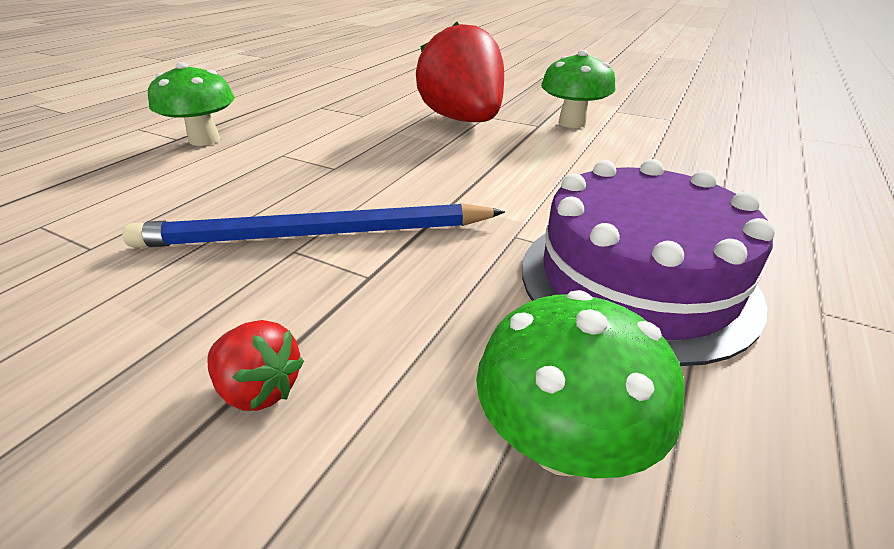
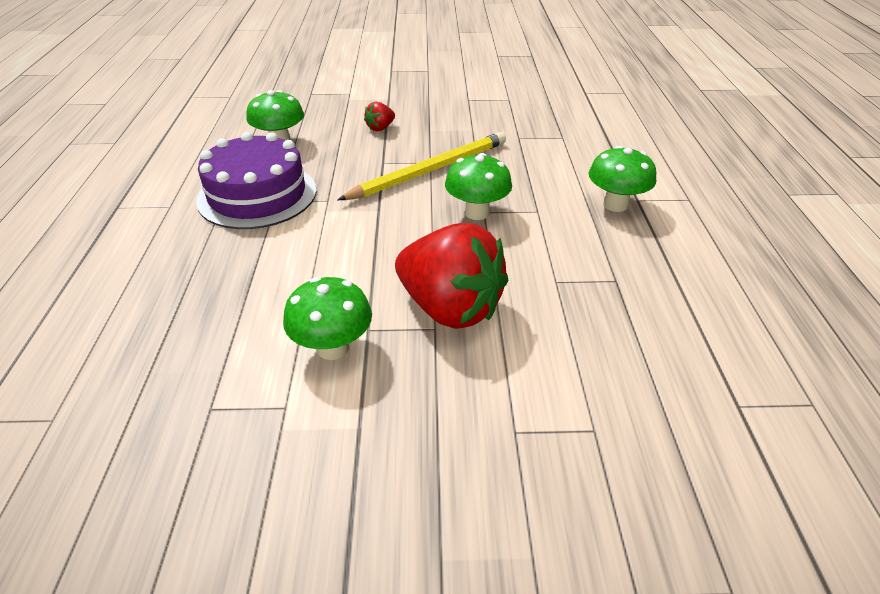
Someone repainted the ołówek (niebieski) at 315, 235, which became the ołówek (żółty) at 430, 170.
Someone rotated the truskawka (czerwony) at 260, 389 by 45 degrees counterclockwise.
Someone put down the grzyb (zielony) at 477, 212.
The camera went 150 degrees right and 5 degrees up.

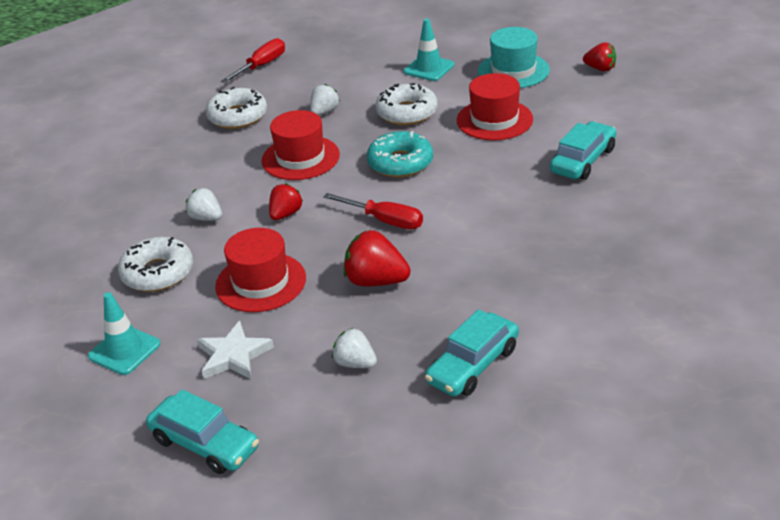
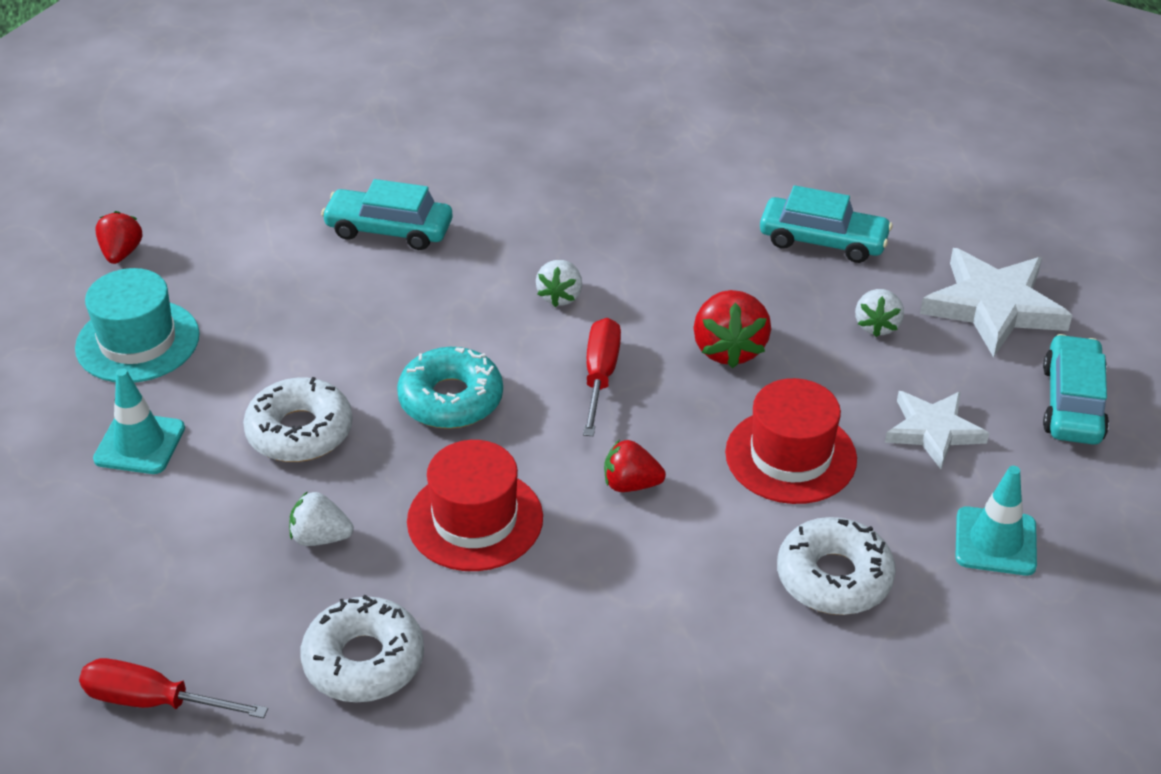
Someone carried the truskawka (biały) from 206, 218 to 560, 296.
Someone took away the kapelusz (czerwony) at 494, 120.
Someone put down the gwiazda (biały) at 993, 307.
The camera went 115 degrees left and 5 degrees up.

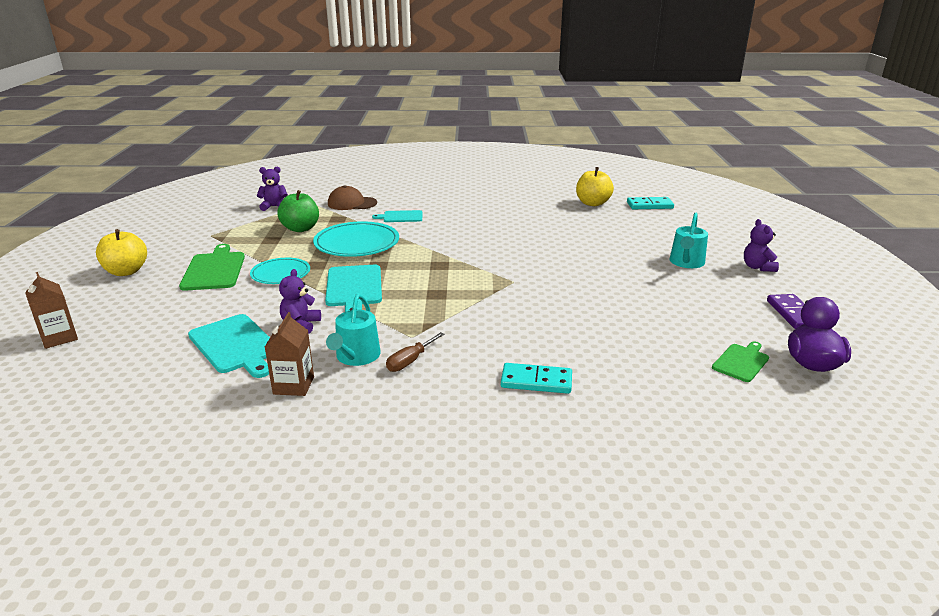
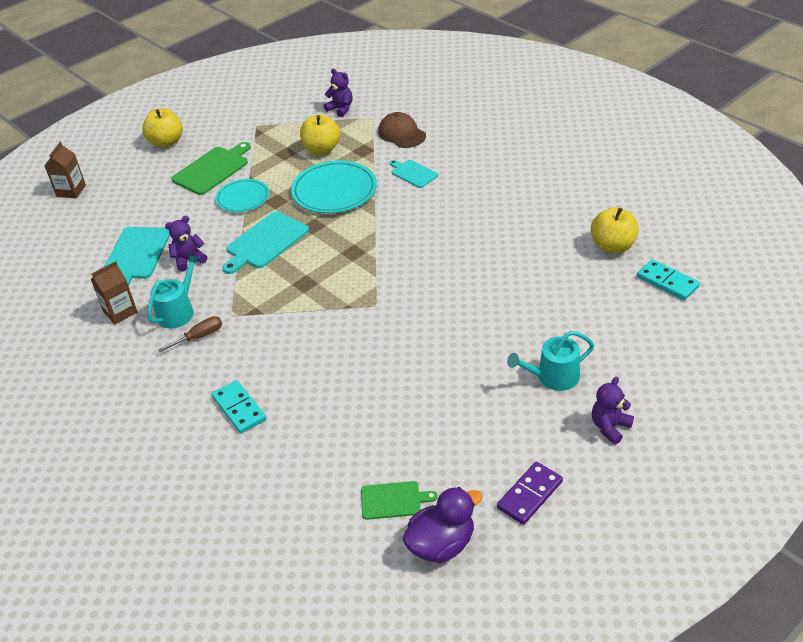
Someone repainted the jabłko (zielony) at 300, 229, which became the jabłko (żółty) at 321, 149.
Someone rotated the konewka (turkusowy) at 356, 357 by 150 degrees clockwise.
Someone rotated the śrubokręt (brązowy) at 410, 361 by 150 degrees clockwise.
The camera went 50 degrees right and 15 degrees up.

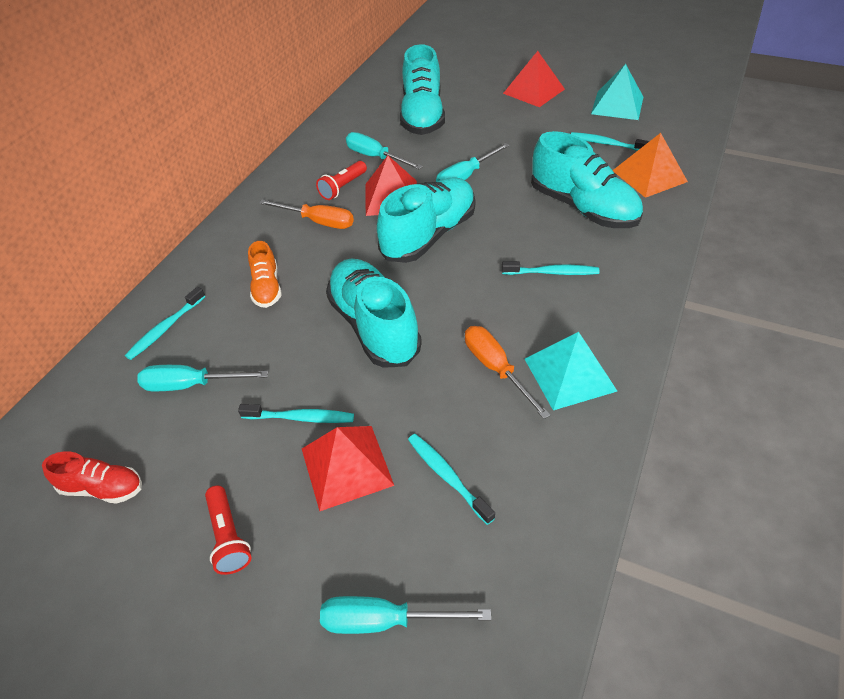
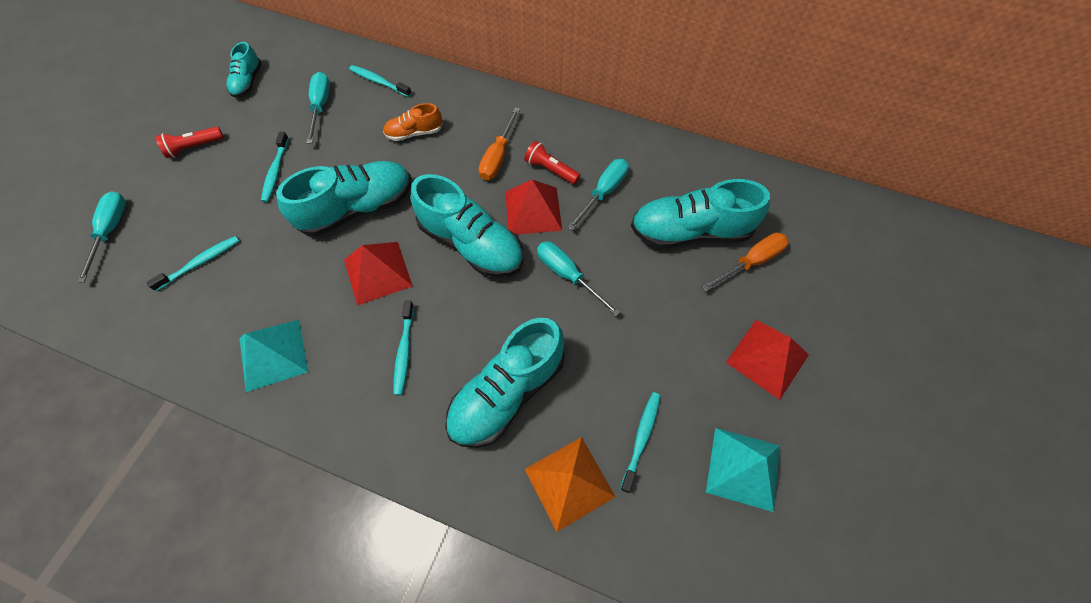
Someone repainted the but (czerwony) at 102, 488, which became the but (turkusowy) at 248, 82.
Someone carried the piramida (czerwony) from 347, 466 to 377, 272.
Someone carried the śrubokręt (pomarańczowy) from 496, 369 to 751, 262.
The camera went 85 degrees right and 15 degrees up.

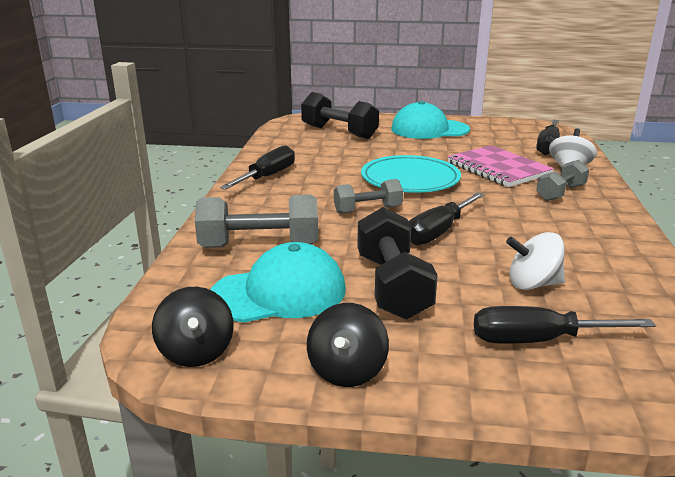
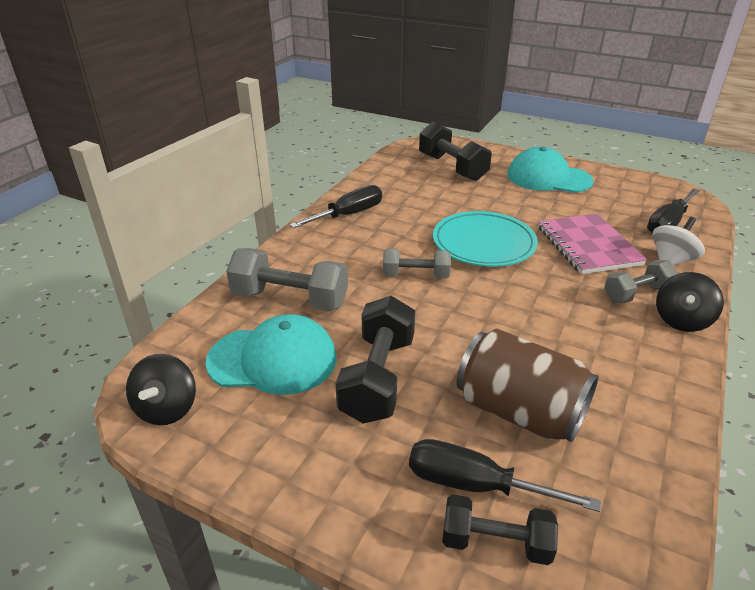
Someone carried the bączek (czarny) from 347, 371 to 681, 320.
Someone took away the śrubokręt (czarny) at 438, 232.
Someone swapped the bączek (biały) at 533, 284 for the puszka (brązowy) at 519, 411.
Someone put down the hantel (czarny) at 495, 542.
The camera went 20 degrees right and 10 degrees up.

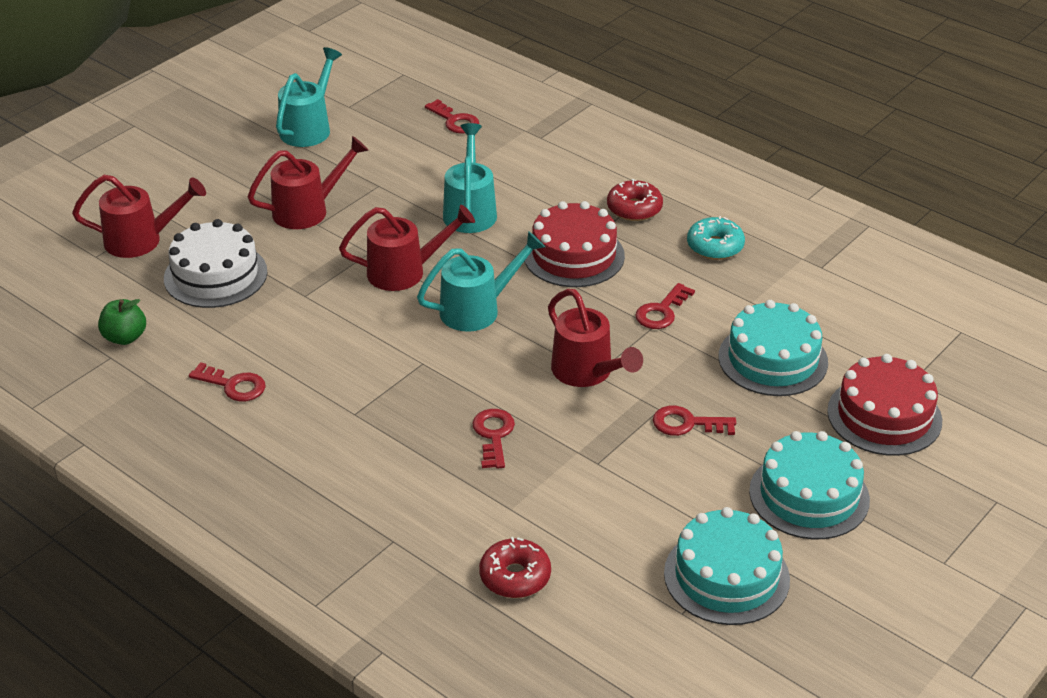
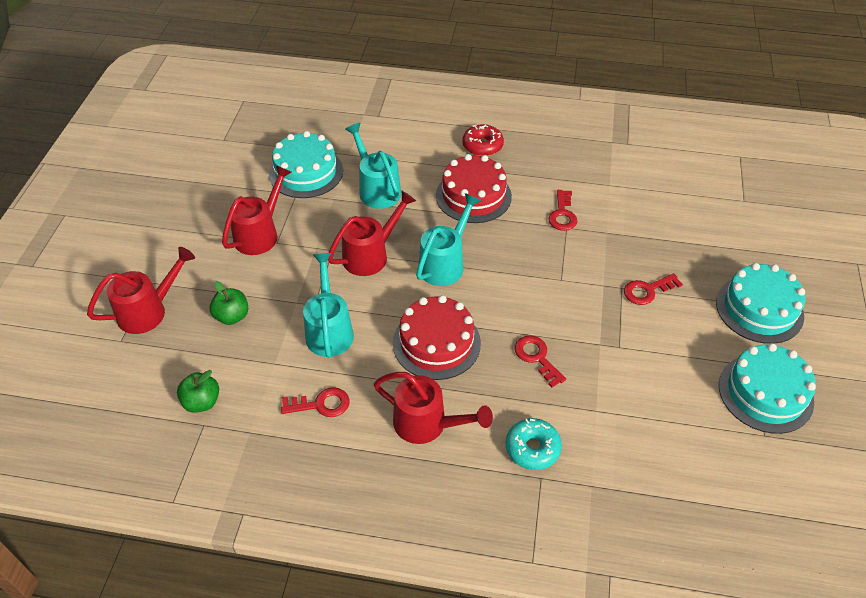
Someone swapped the tort (biały) at 215, 275 for the jabłko (zielony) at 232, 316.
Someone carried the konewka (turkusowy) from 309, 128 to 329, 330.
Someone took away the klucz (czerwony) at 455, 121.
Someone took away the donut (czerwony) at 515, 576.
Someone carried the konewka (czerwony) from 587, 373 to 427, 424.
Someone carried the donut (turkusowy) from 715, 246 to 532, 448.
Someone carried the tort (turkusowy) from 773, 359 to 306, 172.
Someone carried the tort (czerwony) from 884, 416 to 436, 343.
The camera went 30 degrees left and 10 degrees up.

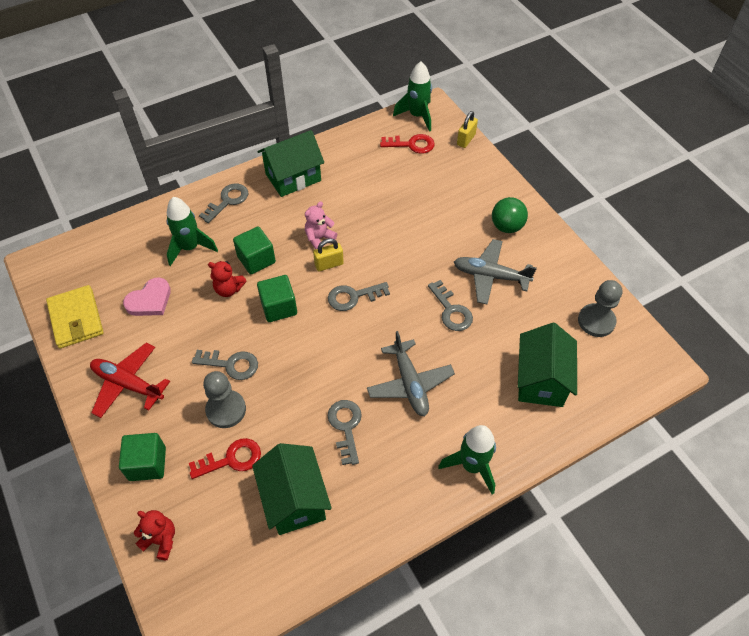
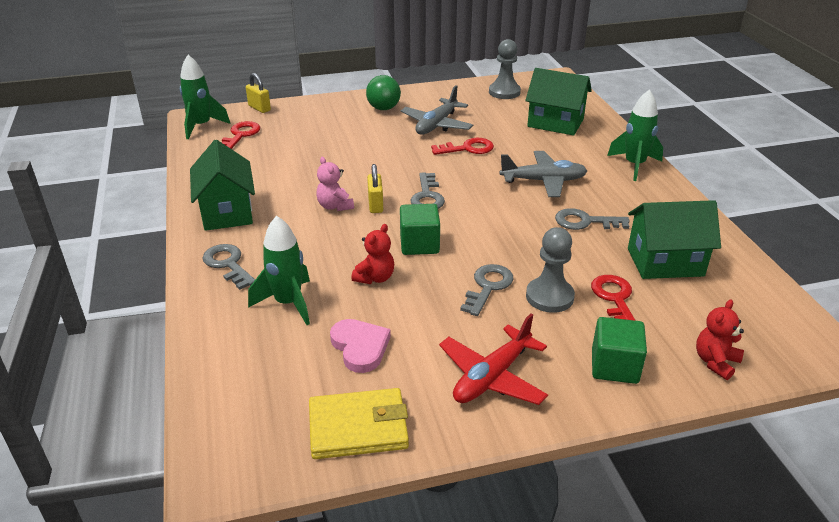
Someone took away the sześcian (zielony) at 256, 259.
Someone repainted the klucz (szary) at 451, 310, which became the klucz (czerwony) at 467, 148.
The camera went 75 degrees left and 20 degrees down.

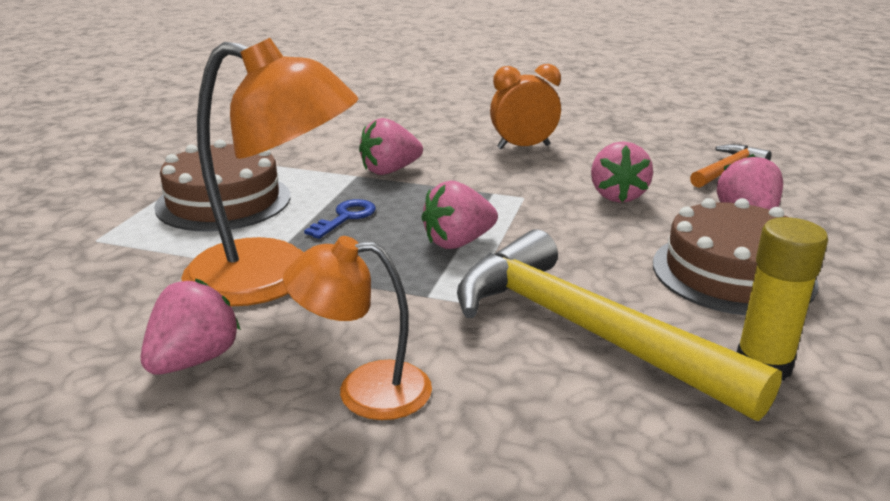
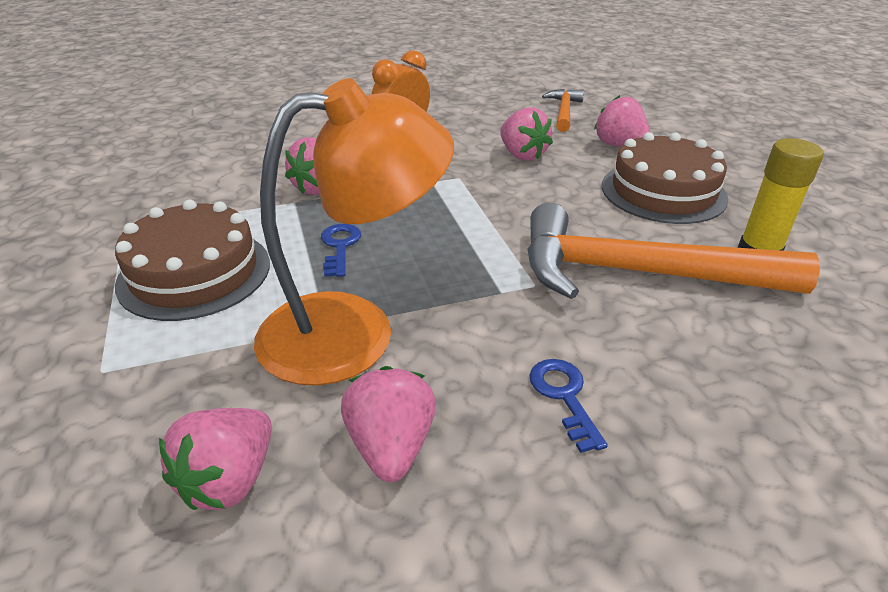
Someone swapped the lampka (pomarańczowy) at 364, 390 for the klucz (niebieski) at 564, 397.
Someone carried the truskawka (różowy) from 458, 242 to 229, 480.
Someone repainted the młotek (żółty) at 585, 331, which became the młotek (pomarańczowy) at 639, 273.
The camera went 35 degrees left and 10 degrees up.

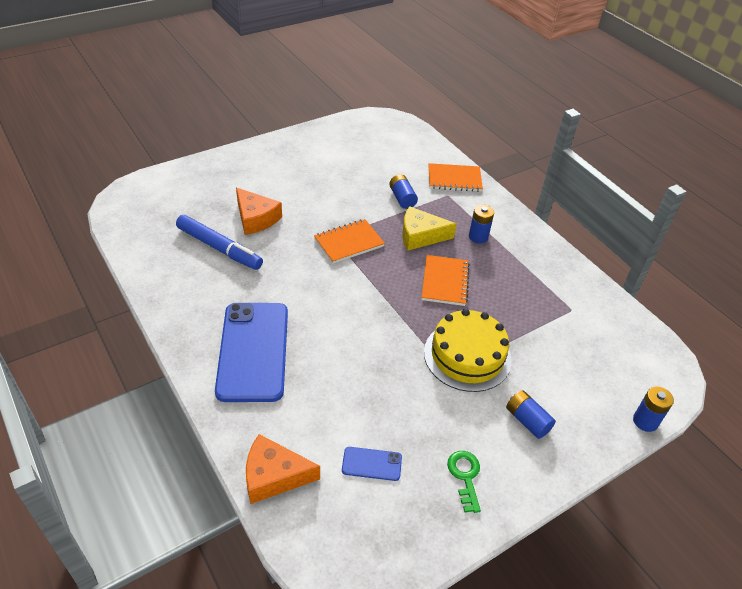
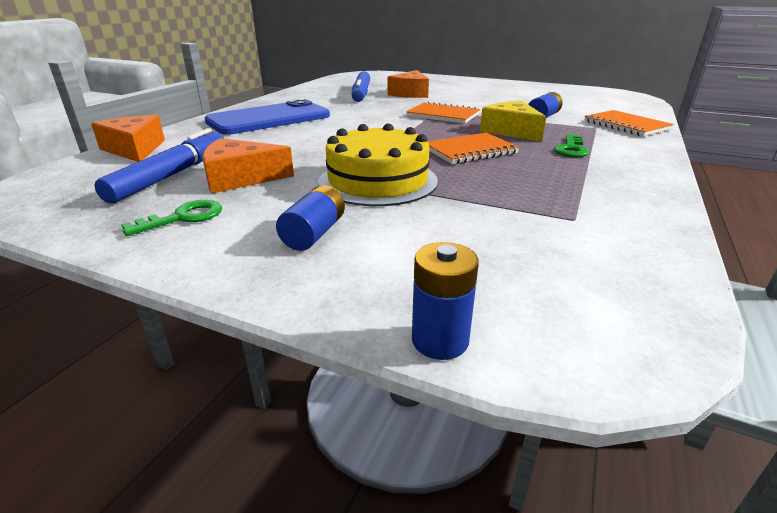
Someone swapped the telefon (niebieski) at 371, 464 for the flamaster (niebieski) at 172, 175.
Someone swapped the bateria (niebieski) at 478, 237 for the klucz (zielony) at 571, 149.
Someone put down the ser (pomarańczowy) at 240, 178.
The camera went 60 degrees right and 15 degrees down.

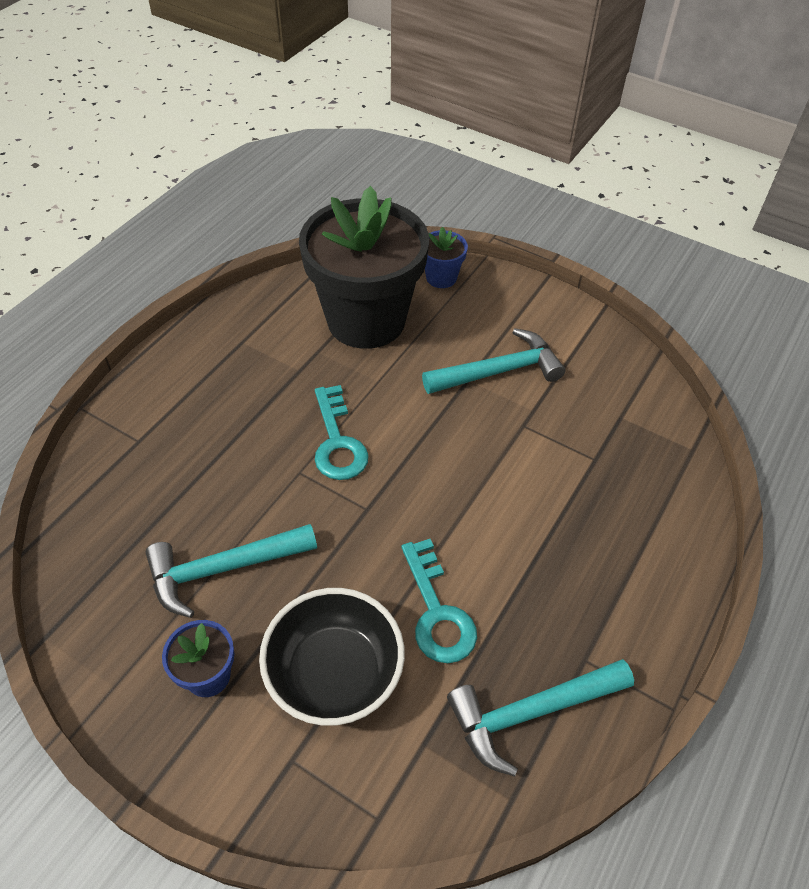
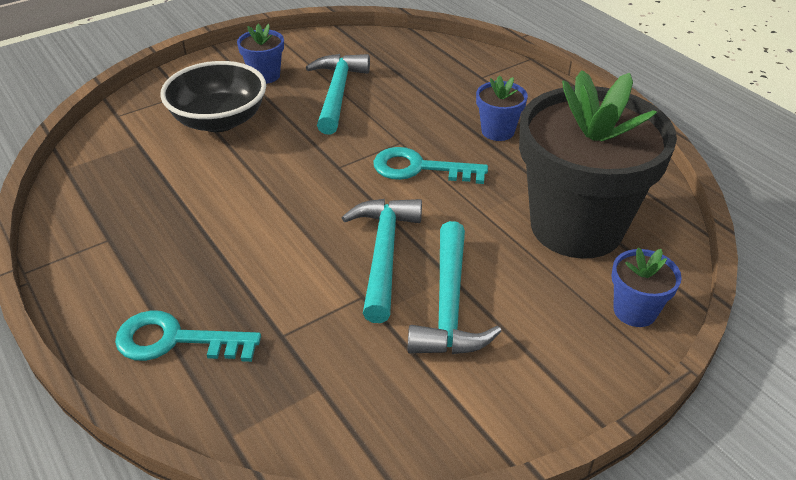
Someone carried the klucz (turkusowy) from 437, 612 to 176, 340.
Someone carried the młotek (turkusowy) from 530, 713 to 384, 254.
Someone put down the doniczka (niebieski) at 497, 131.
The camera went 115 degrees right and 10 degrees down.

